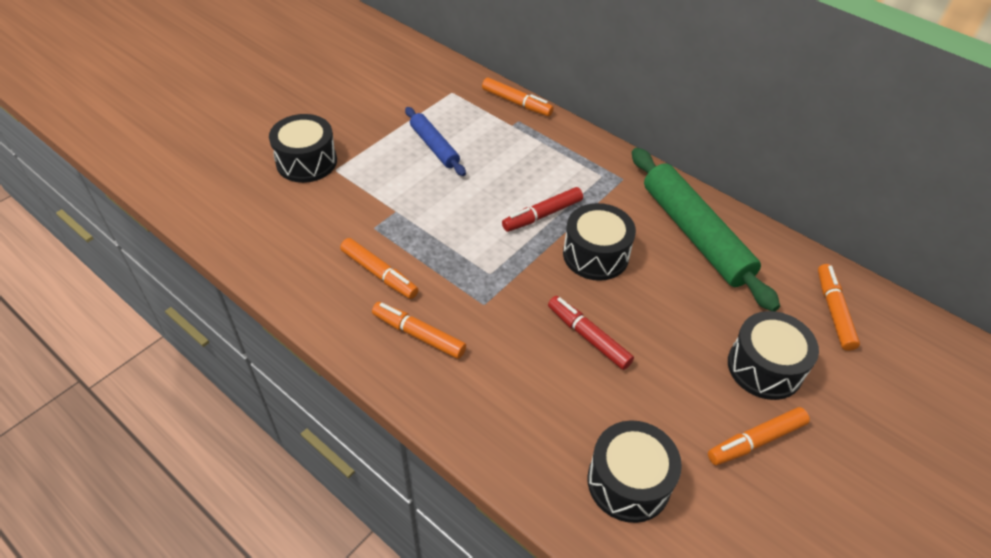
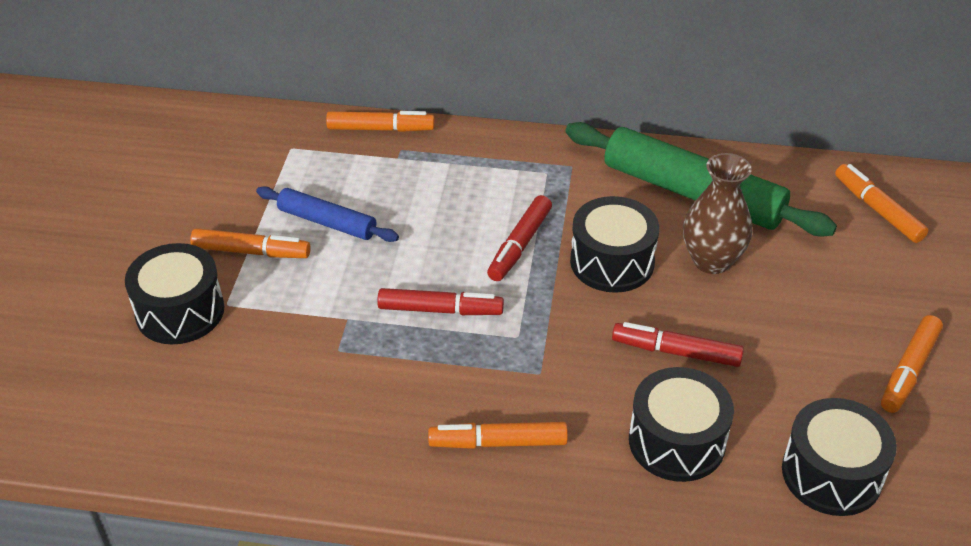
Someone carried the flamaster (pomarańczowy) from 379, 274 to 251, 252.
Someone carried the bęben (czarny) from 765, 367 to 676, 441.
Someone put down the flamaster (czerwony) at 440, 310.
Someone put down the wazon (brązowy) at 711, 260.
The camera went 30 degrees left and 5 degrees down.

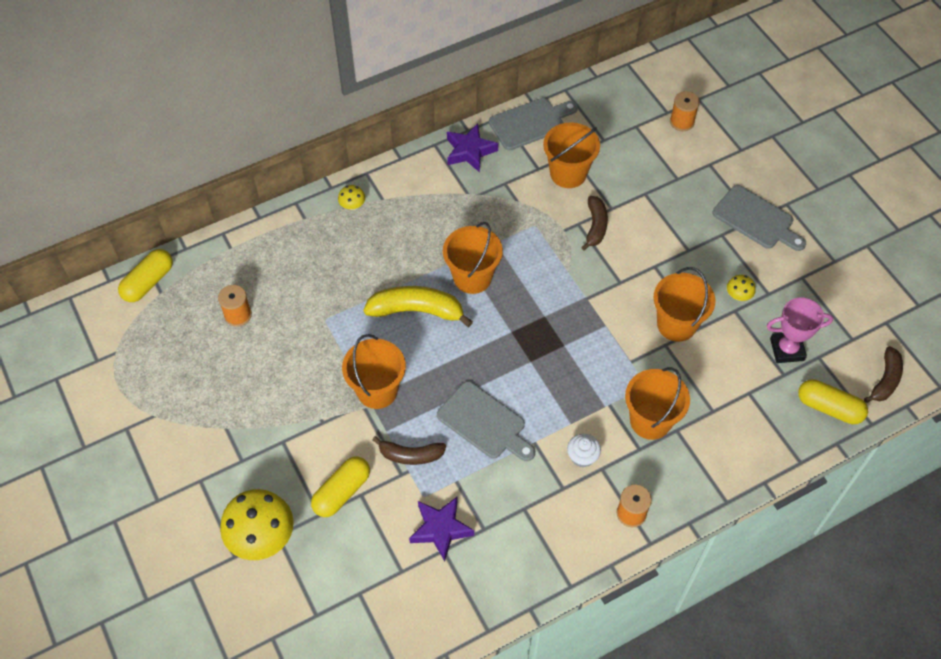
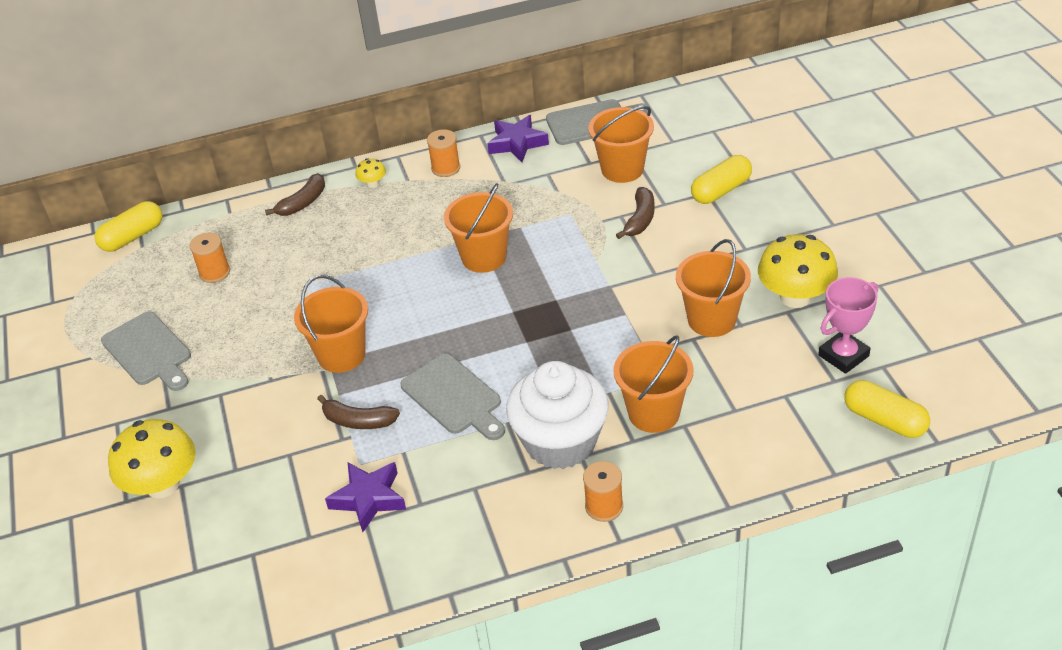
Someone carried the kapsułka (żółty) from 342, 492 to 721, 190.
Someone took away the banan (żółty) at 417, 310.
Someone scaled the muffinka (biały) at 582, 456 by 2.43.
Someone carried the szpulka (pomarańczowy) from 682, 122 to 446, 168.
Someone carried the deska do krojenia (szary) from 756, 219 to 149, 351.
Someone scaled the grzyb (żółty) at 738, 295 by 2.23.
Someone rotated the puchar (różowy) at 787, 349 by 45 degrees counterclockwise.
Someone carried the banan (brązowy) from 885, 380 to 303, 203.
The camera went 15 degrees right and 15 degrees down.

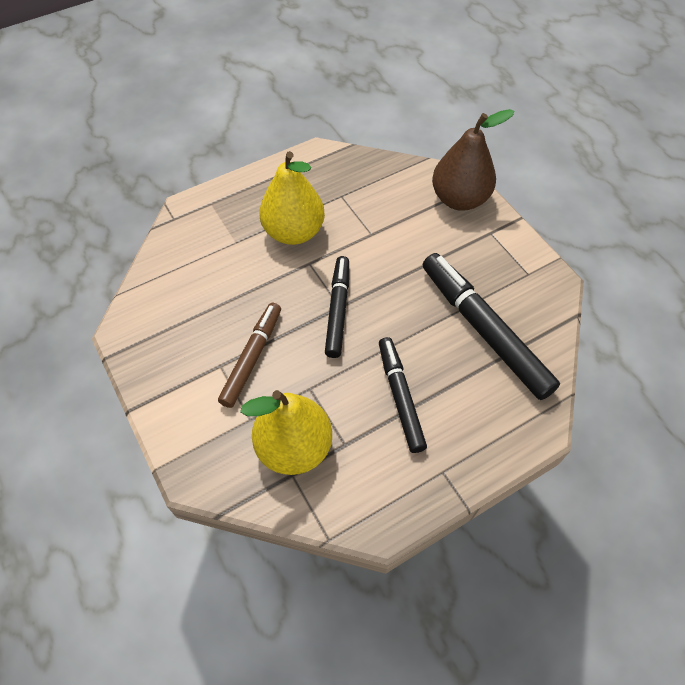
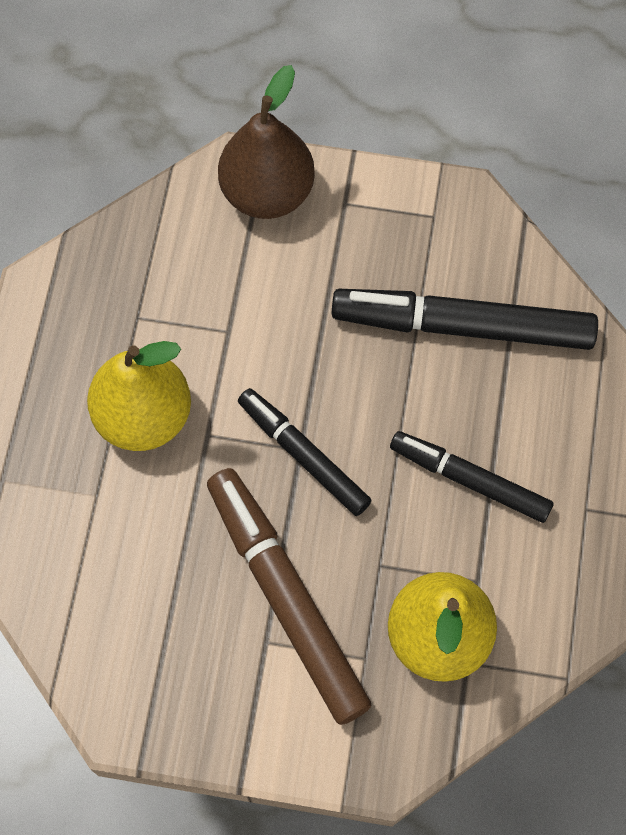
Someone scaled the flamaster (brązowy) at 252, 357 by 1.59.
The camera went 50 degrees left and 10 degrees up.

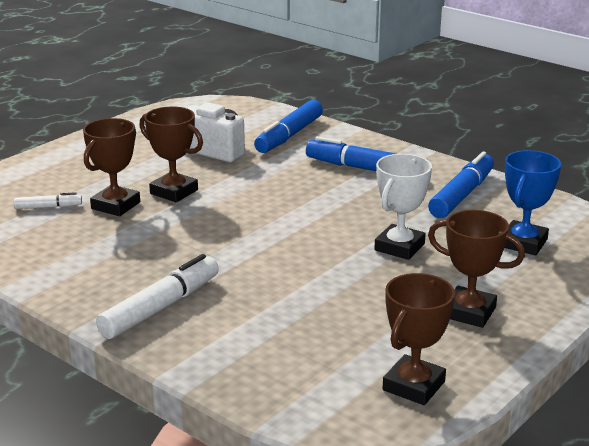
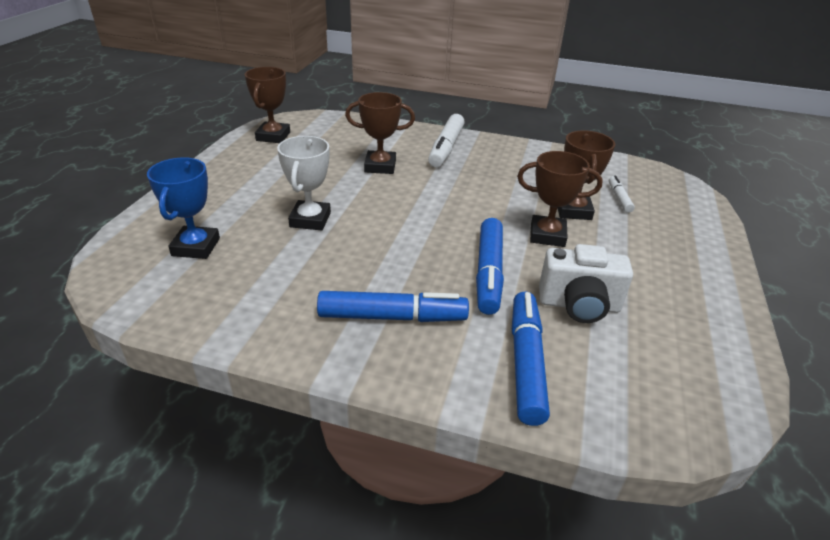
Someone rotated the flamaster (biały) at 48, 207 by 120 degrees clockwise.
Someone carried the flamaster (niebieski) from 462, 195 to 489, 273.
Someone carried the puchar (brązowy) from 469, 312 to 380, 166.
The camera went 155 degrees right and 10 degrees up.

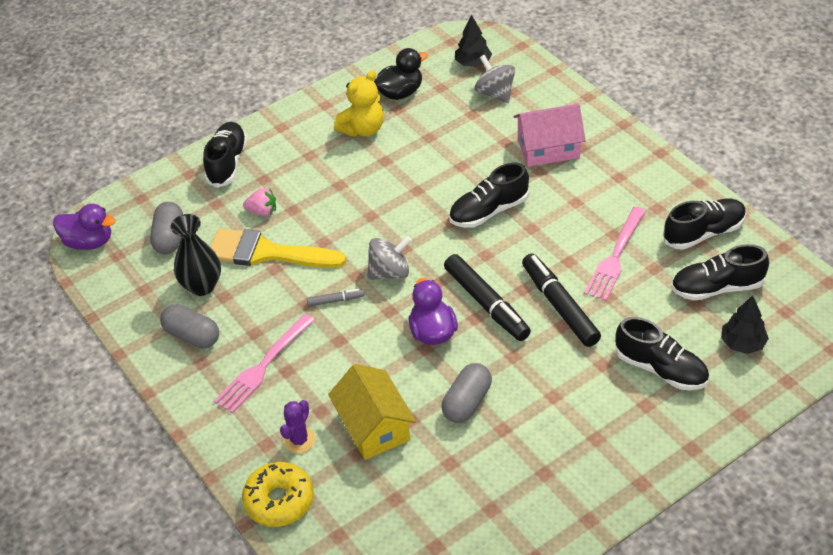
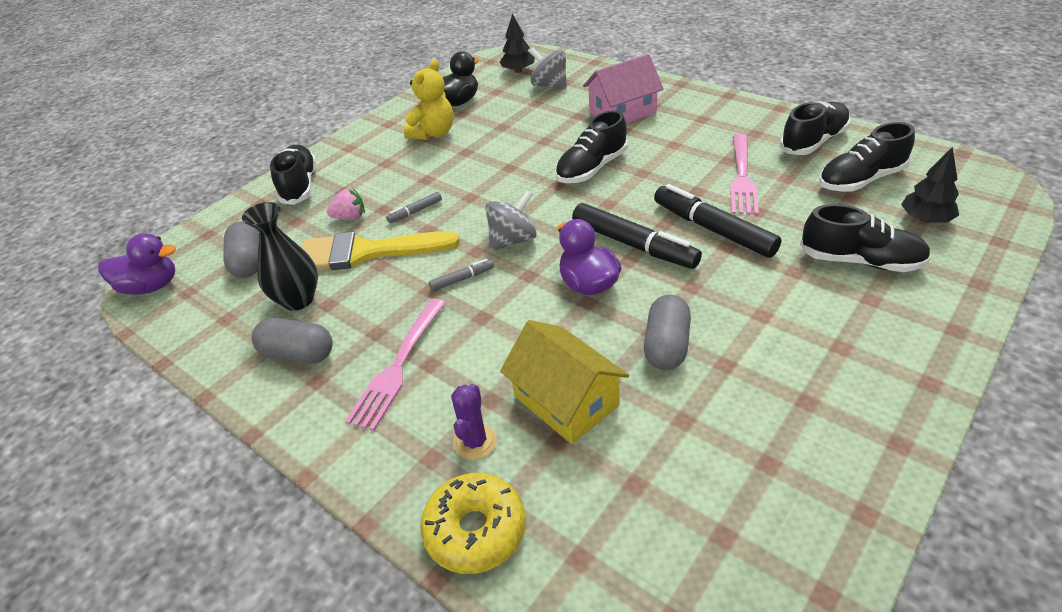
Someone put down the flamaster (szary) at 415, 212.
The camera went 15 degrees left and 5 degrees down.

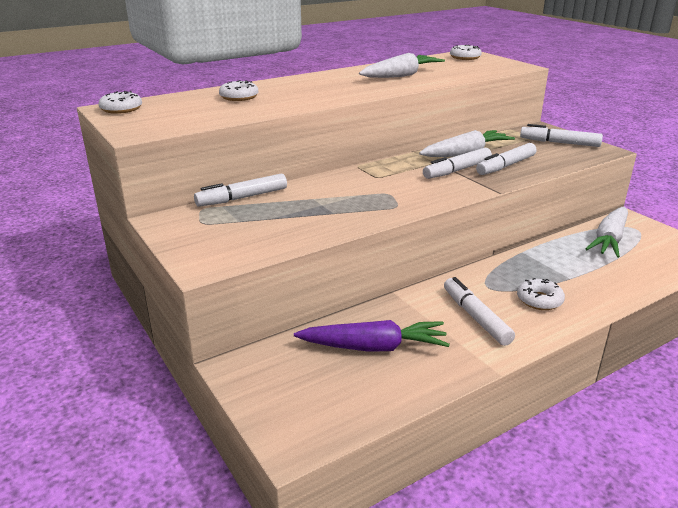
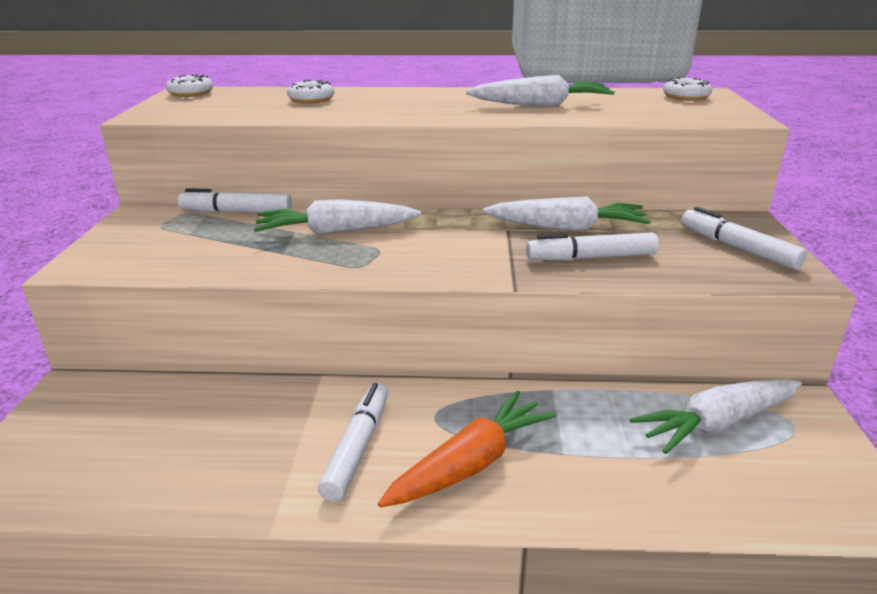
Someone took away the marchewka (fioletowy) at 373, 347.
Someone took away the flamaster (biały) at 457, 170.
Someone swapped the donut (biały) at 539, 300 for the marchewka (pomarańczowy) at 470, 464.
Someone put down the marchewka (biały) at 336, 231.
The camera went 35 degrees right and 0 degrees up.

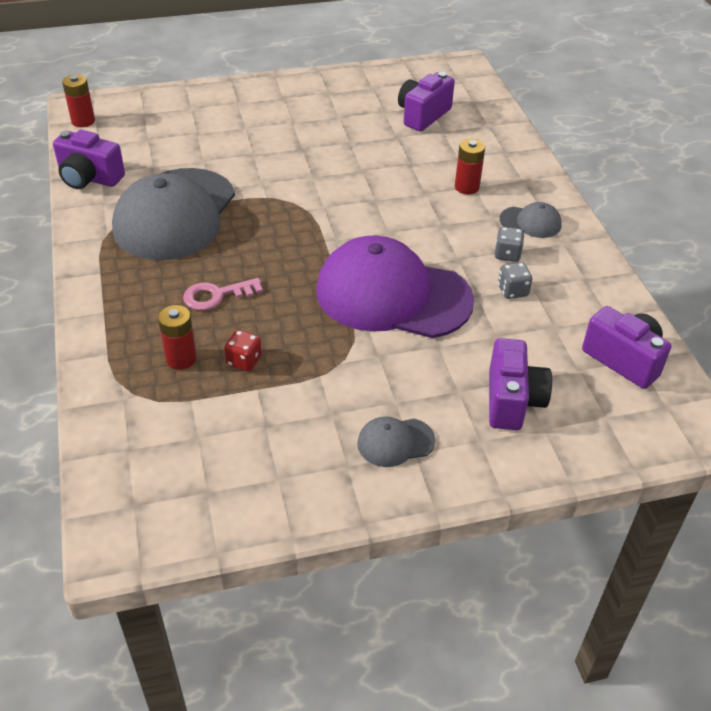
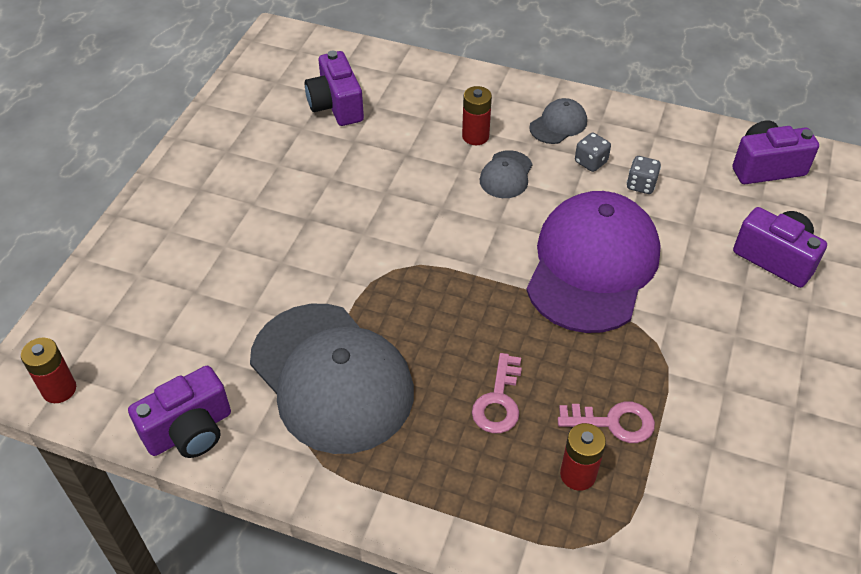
Someone swapped the kostka do gry (czerwony) at 244, 361 for the klucz (różowy) at 613, 422.
Someone rotated the czapka (fioletowy) at 393, 295 by 150 degrees clockwise.
Someone carried the czapka (szary) from 395, 442 to 506, 175.
The camera went 55 degrees left and 5 degrees up.

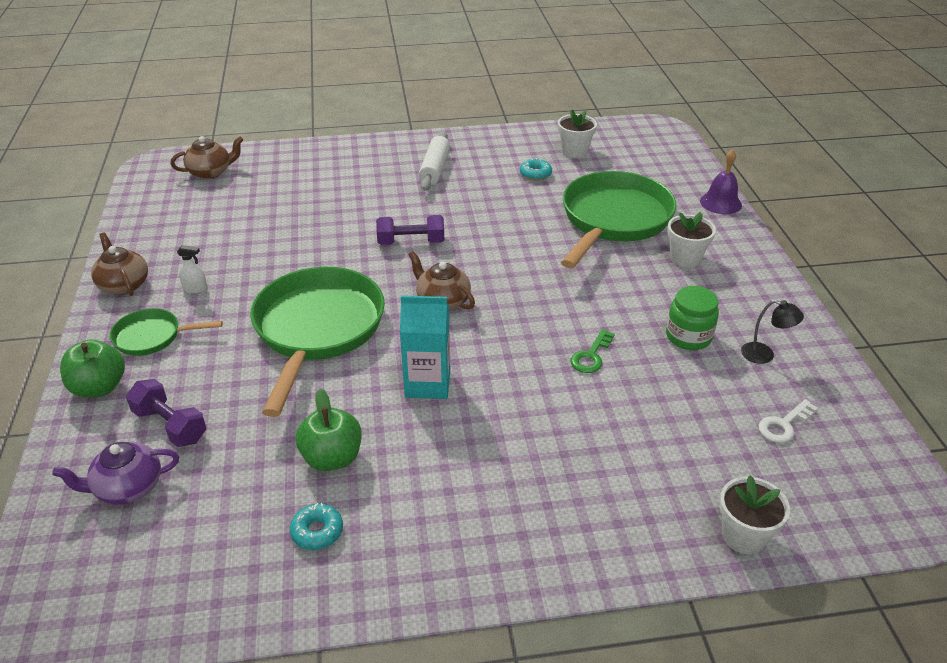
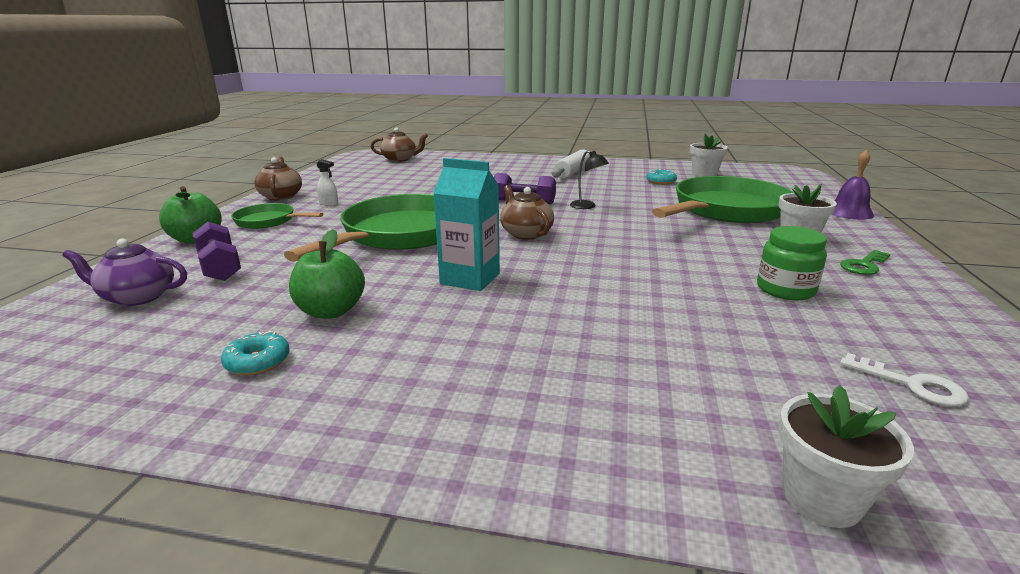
Someone carried the klucz (zielony) from 591, 356 to 864, 265.
Someone carried the lampka (czarny) from 764, 355 to 587, 206.
Someone rotated the klucz (biały) at 784, 425 by 120 degrees counterclockwise.
The camera went 20 degrees right and 15 degrees down.

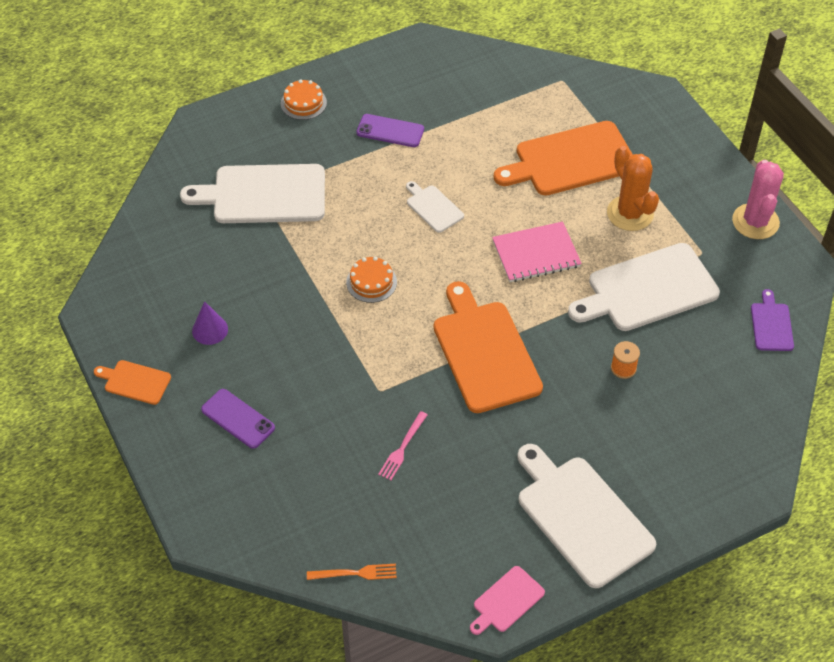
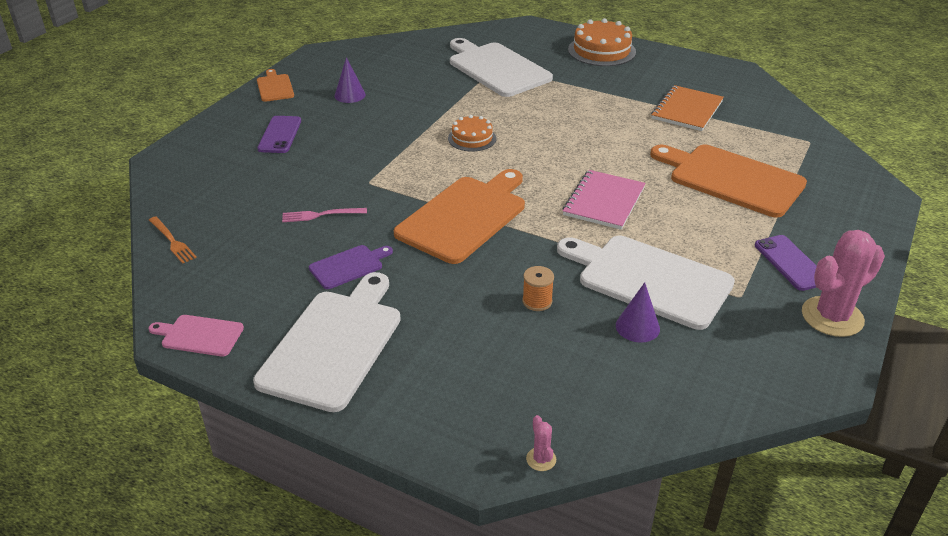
Someone scaled the tort (pomarańczowy) at 303, 103 by 1.63.
Someone carried the telefon (fioletowy) from 390, 131 to 790, 263.
Someone took away the deska do krojenia (biały) at 433, 207.
Someone rotated the zeszyt (różowy) at 536, 254 by 75 degrees clockwise.
Someone took away the kaktus (pomarańczowy) at 630, 213.
Someone carried the deska do krojenia (fioletowy) from 771, 324 to 349, 266.
Someone put down the kaktus (różowy) at 541, 459.
Someone put down the stożek (fioletowy) at 637, 327.
Someone put down the zeszyt (pomarańczowy) at 687, 110.
The camera went 55 degrees right and 15 degrees down.

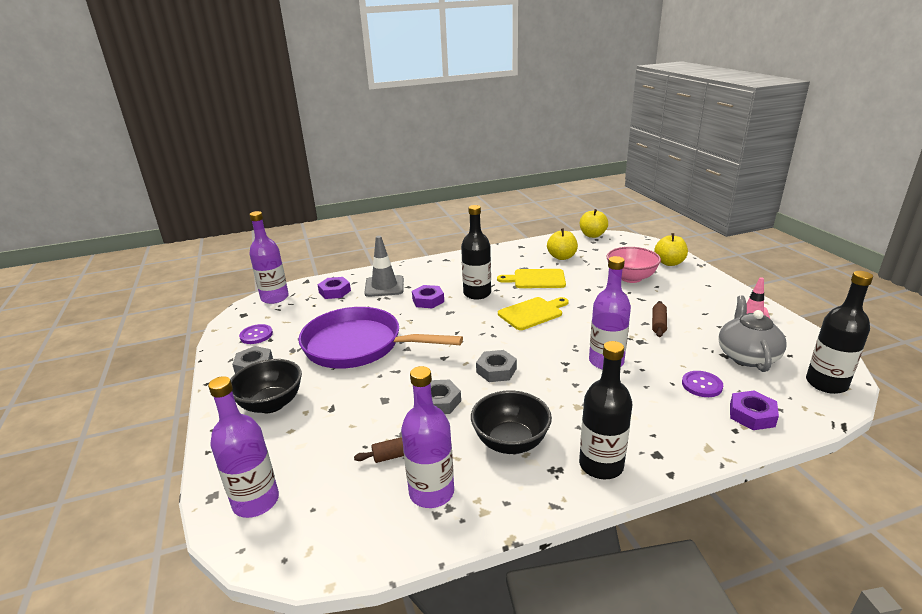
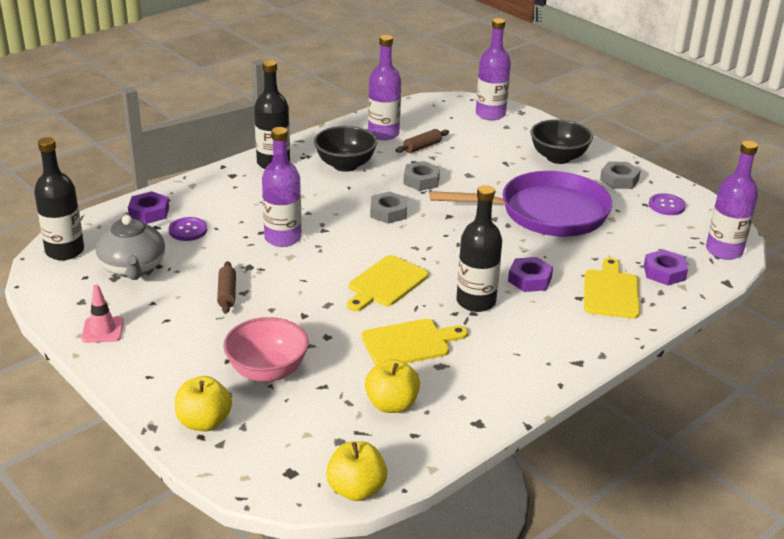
Someone swapped the pachołek (szary) at 384, 286 for the deska do krojenia (żółty) at 611, 292.
The camera went 155 degrees right and 5 degrees up.

